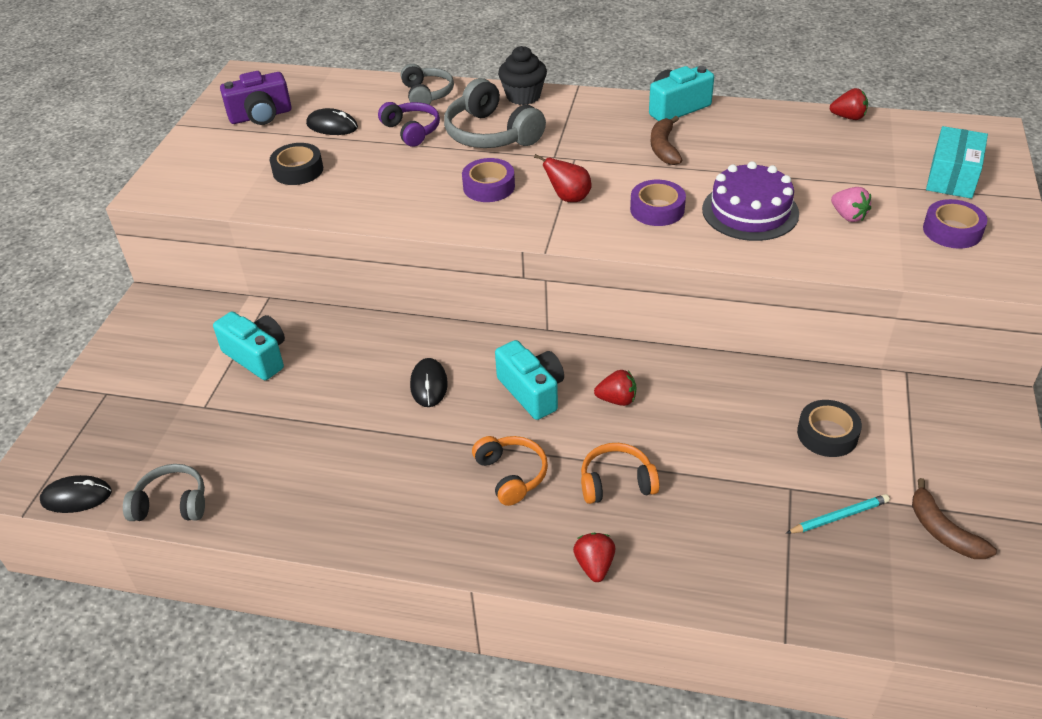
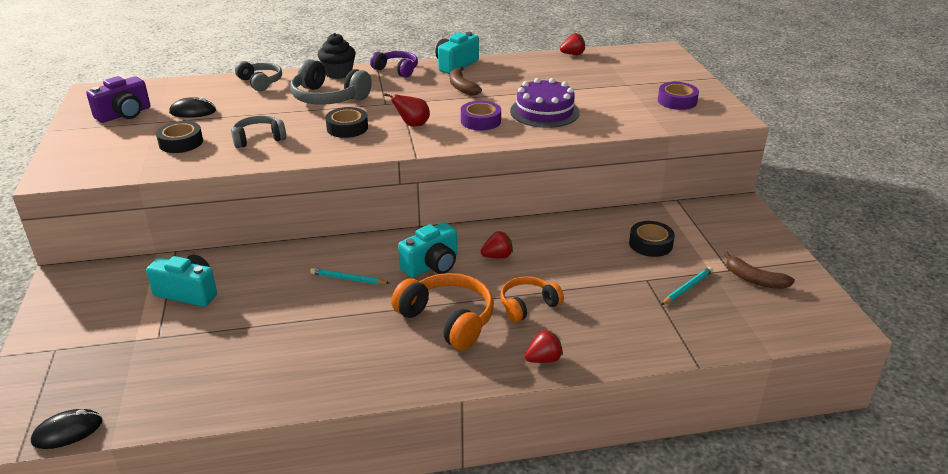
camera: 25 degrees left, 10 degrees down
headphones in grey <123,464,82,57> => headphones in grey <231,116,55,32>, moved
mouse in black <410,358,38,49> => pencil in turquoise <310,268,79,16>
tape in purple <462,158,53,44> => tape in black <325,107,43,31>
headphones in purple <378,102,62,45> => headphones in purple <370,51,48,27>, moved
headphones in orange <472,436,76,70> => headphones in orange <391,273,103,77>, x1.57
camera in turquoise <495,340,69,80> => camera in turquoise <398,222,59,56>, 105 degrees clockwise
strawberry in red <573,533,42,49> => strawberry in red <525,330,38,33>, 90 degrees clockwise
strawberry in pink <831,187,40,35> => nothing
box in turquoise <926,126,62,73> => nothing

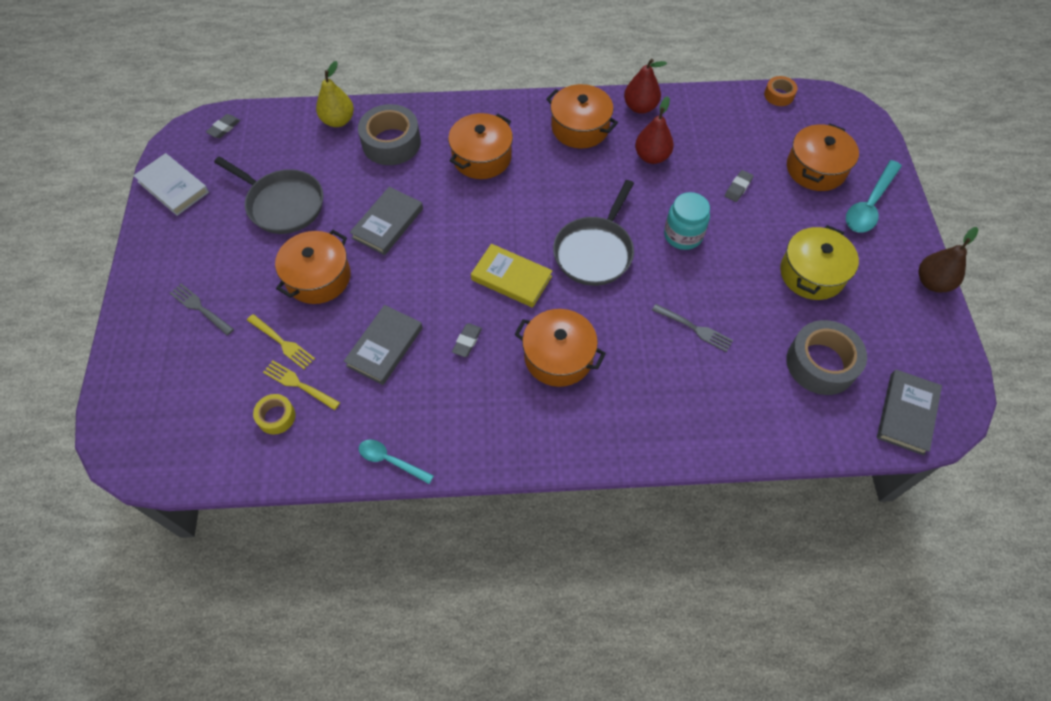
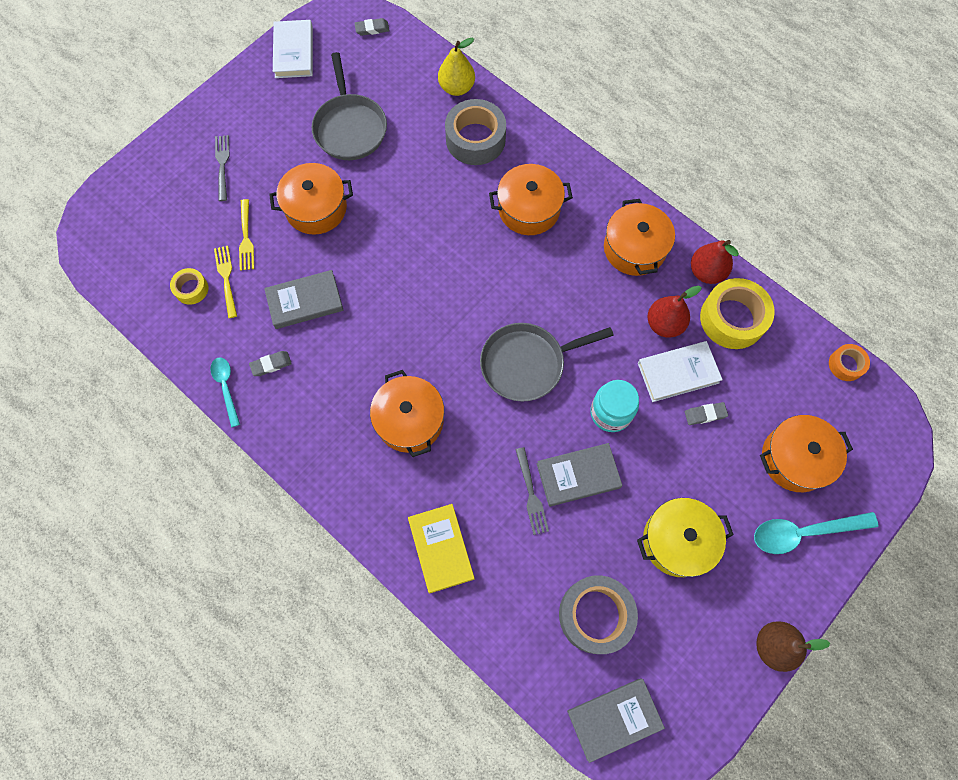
camera: 45 degrees right, 10 degrees up
eraser in grey <452,323,30,34> => eraser in grey <249,351,43,25>, moved
book in yellow <471,244,82,64> => book in yellow <408,504,66,89>, moved
book in grey <350,187,73,68> => book in grey <537,443,86,64>, moved
nothing => book in white <638,341,85,61>
nothing => tape in yellow <700,278,75,71>

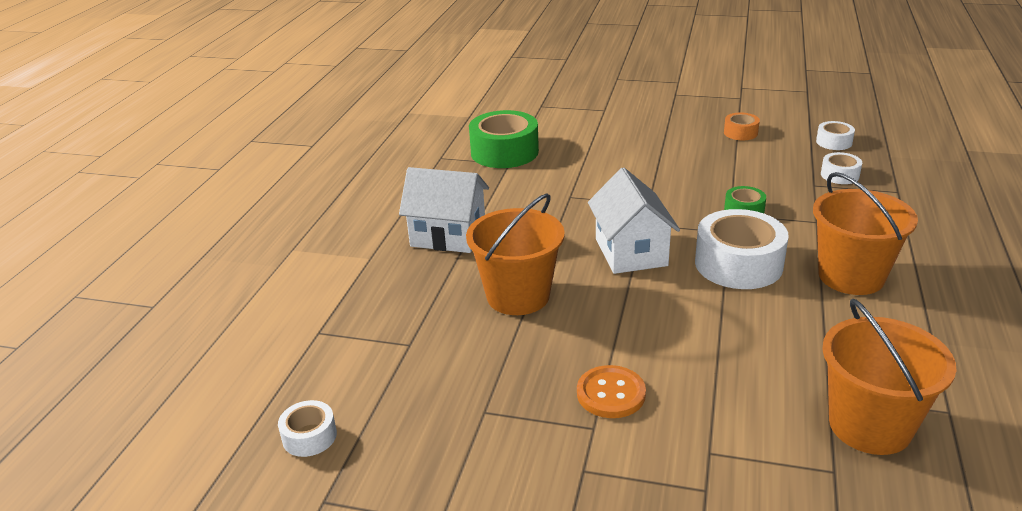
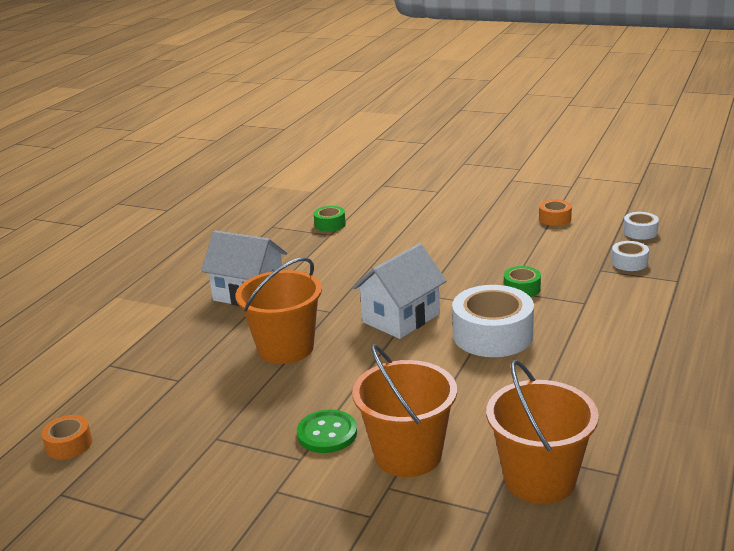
camera: 10 degrees right, 5 degrees down
tape in white <278,400,59,57> => tape in orange <41,415,51,45>
button in orange <577,365,69,53> => button in green <297,410,60,43>
tape in green <469,110,70,58> => tape in green <314,206,32,26>, x0.50
house in white <588,168,92,106> => house in white <352,243,94,96>, 45 degrees clockwise
bucket in orange <813,172,105,123> => bucket in orange <352,344,105,133>, moved

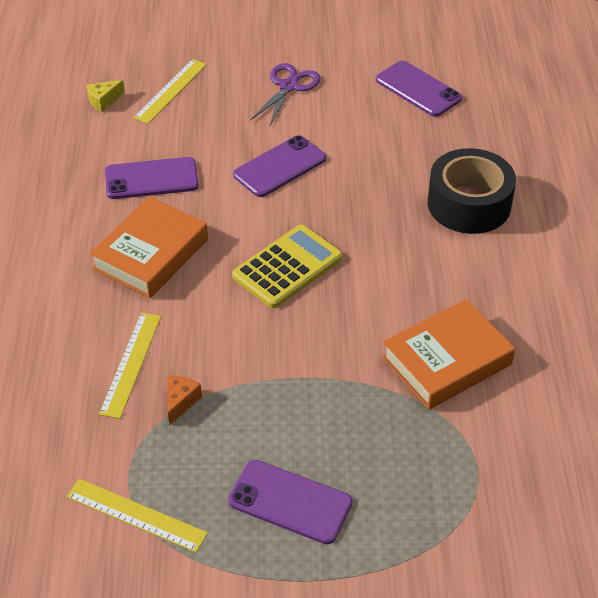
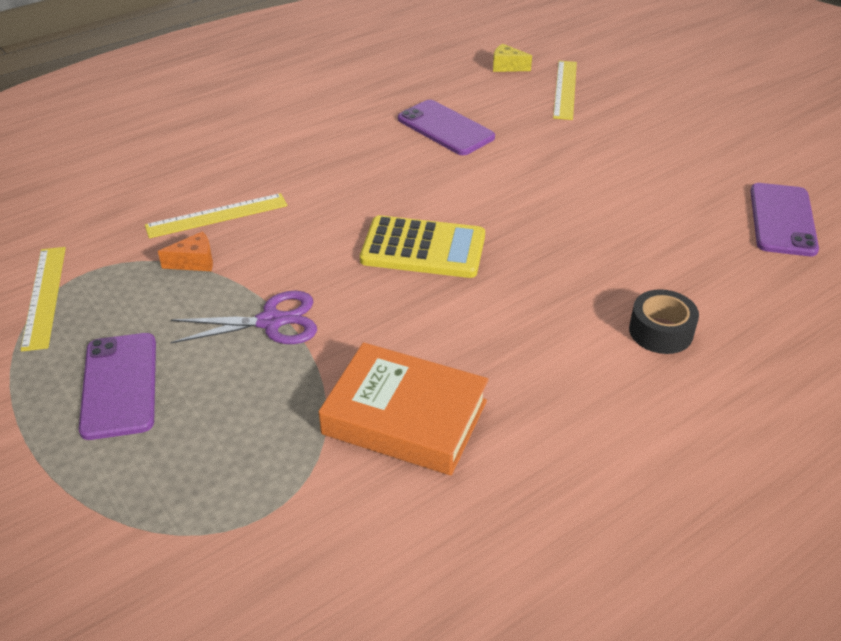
camera: 55 degrees right, 5 degrees down
scissors in purple <250,63,71,63> => scissors in purple <170,291,147,53>, moved
ruler in yellow <133,59,74,65> => ruler in yellow <553,61,24,59>, 75 degrees counterclockwise
tape in black <427,148,89,86> => tape in black <629,289,70,65>, x0.56
book in orange <90,197,118,101> => nothing
phone in purple <233,135,93,62> => nothing

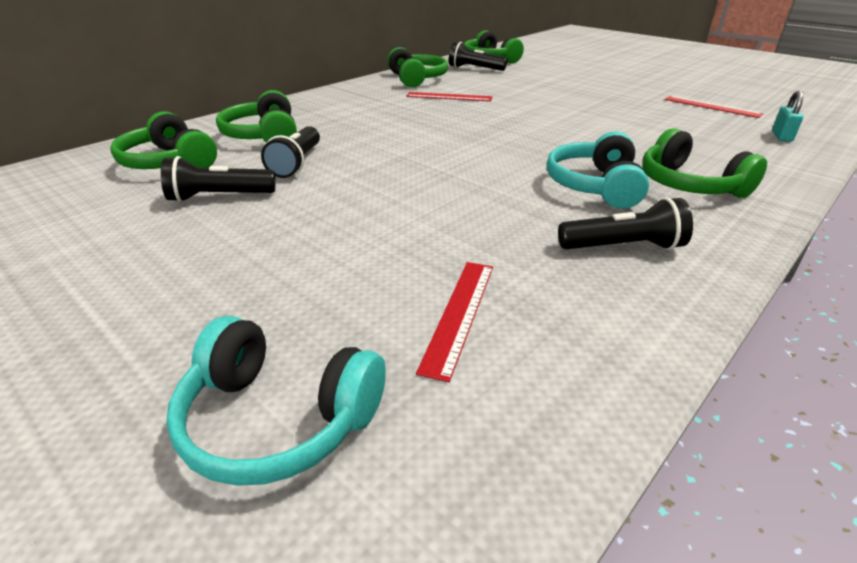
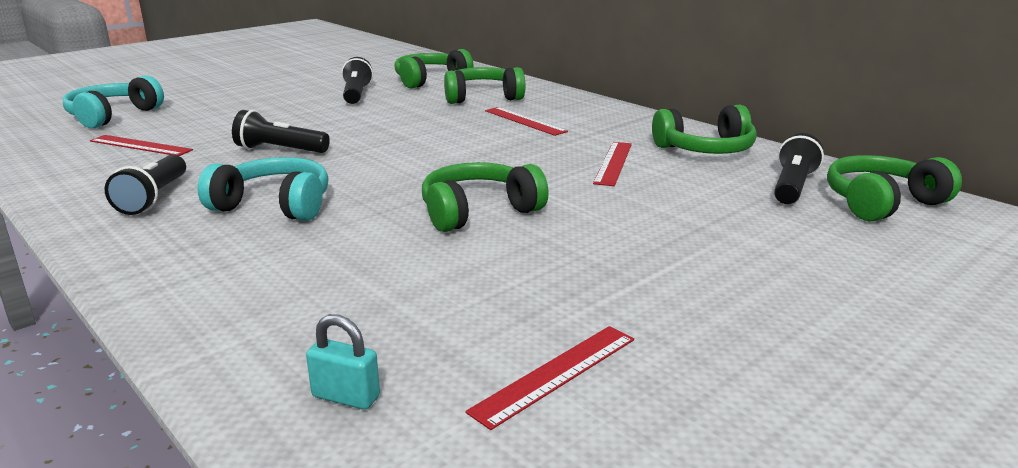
camera: 95 degrees right, 10 degrees down
flashlight in black <261,126,59,52> => flashlight in black <232,110,98,43>, moved
headphones in green <642,128,125,70> => headphones in green <422,162,127,70>, moved
nothing => ruler in red <485,107,83,29>

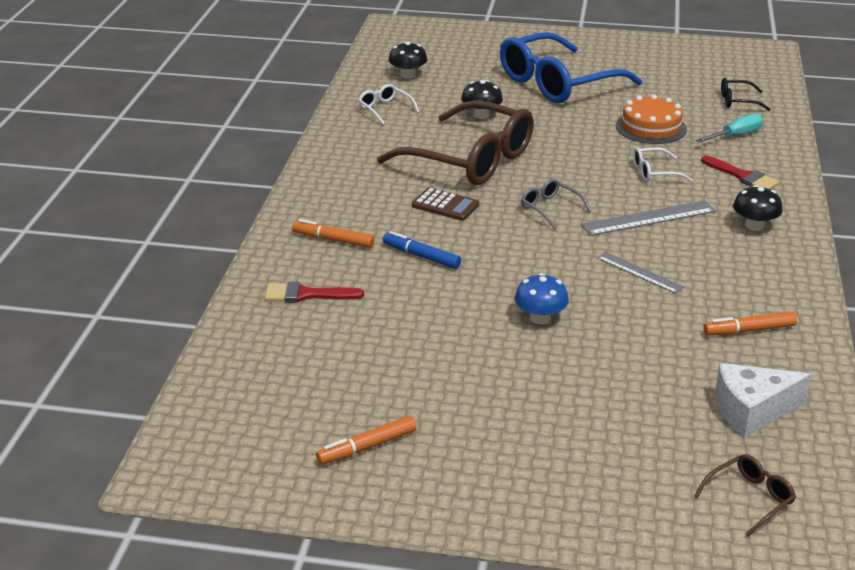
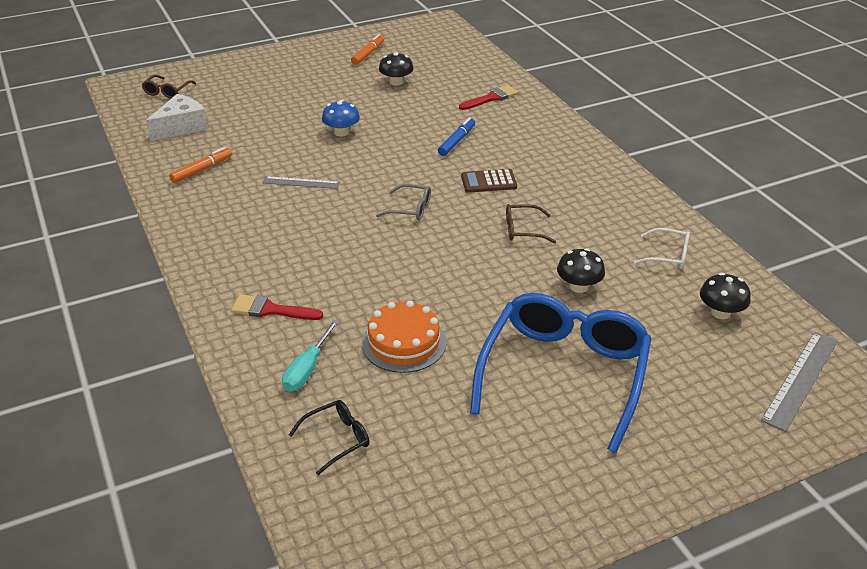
camera: 145 degrees right, 5 degrees up
mushroom in black <733,185,50,46> => mushroom in black <379,52,35,34>, moved
marker in blue <383,231,78,38> => marker in blue <438,117,37,39>, 60 degrees counterclockwise
glasses in brown <377,100,157,85> => glasses in brown <506,204,50,39>, x0.41
ruler in grey <581,201,135,35> => ruler in grey <761,332,77,100>, moved
marker in orange <292,219,82,29> => nothing
glasses in white <633,147,59,35> => nothing

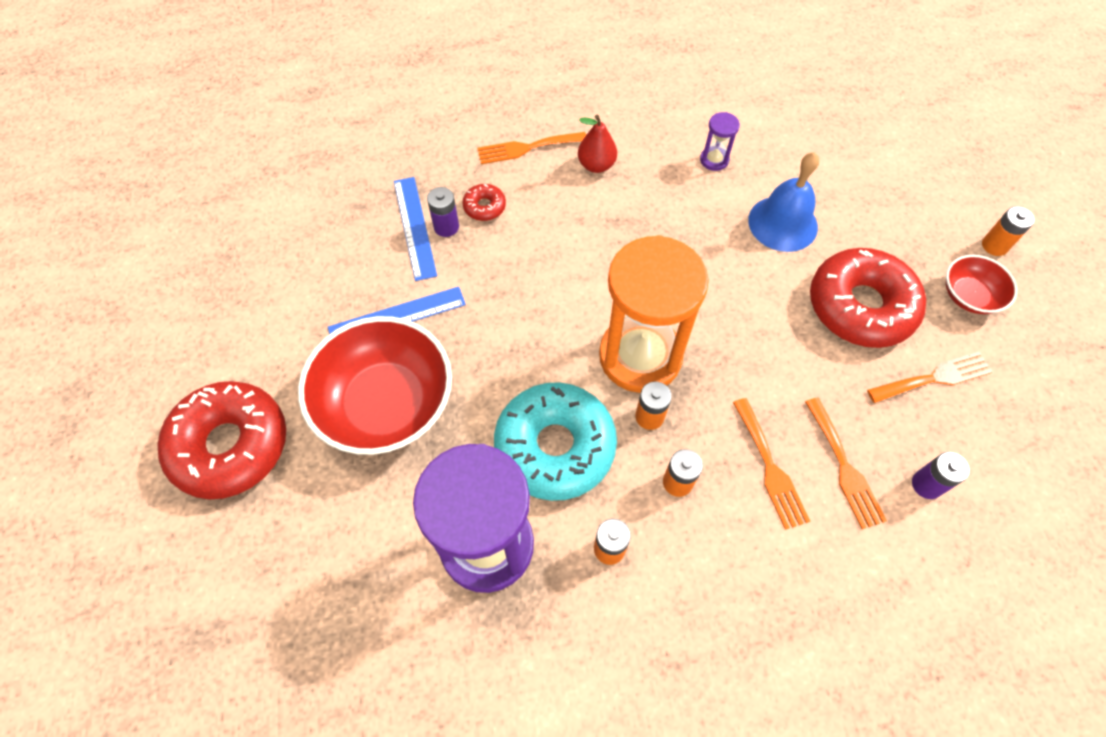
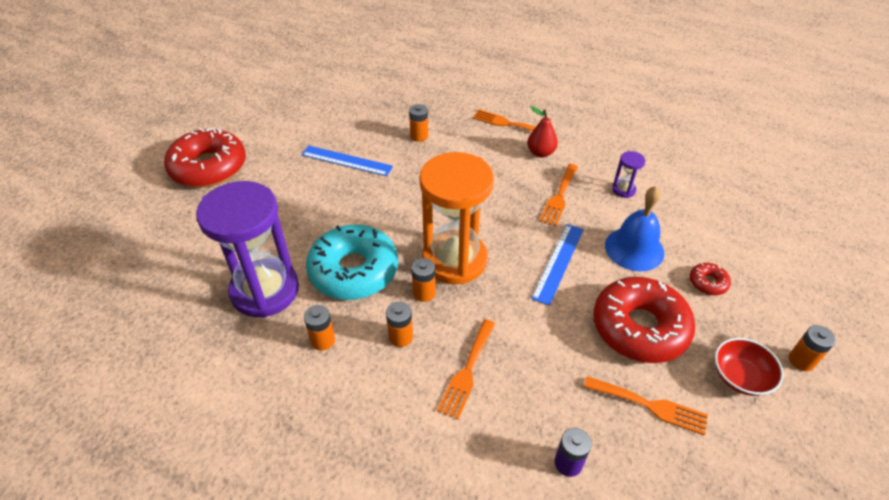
camera: 40 degrees right, 15 degrees down
battery in purple <427,187,32,50> => battery in orange <409,104,19,38>
ruler in blue <394,177,43,104> => ruler in blue <531,224,53,82>, moved
fork in orange <805,397,82,132> => fork in orange <539,164,39,62>, moved
donut in red <462,184,44,37> => donut in red <690,263,41,32>, moved
bowl in red <298,316,154,139> => nothing

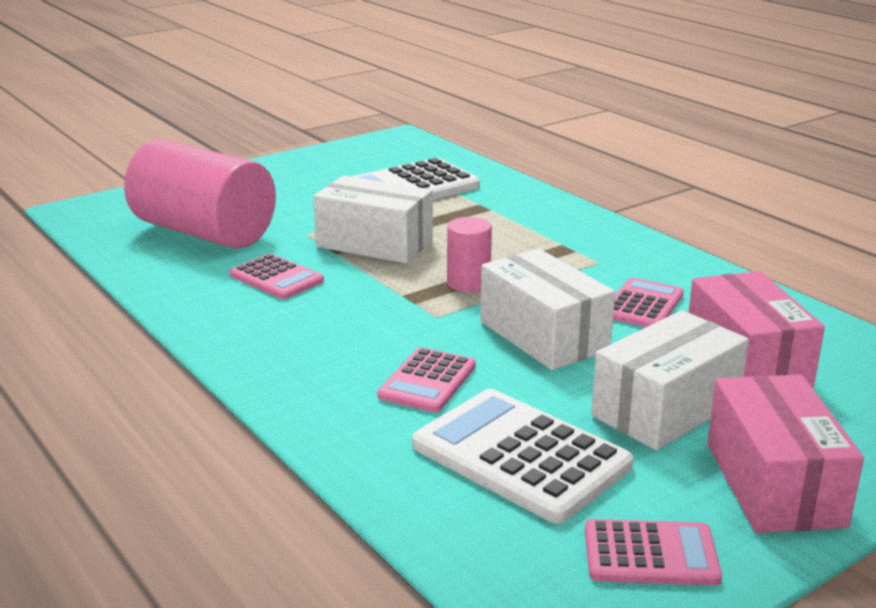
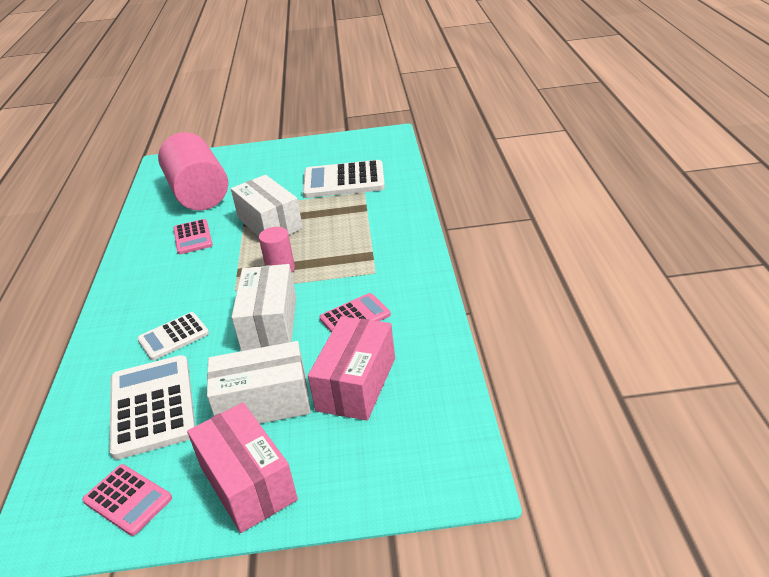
camera: 35 degrees right, 10 degrees up
calculator in pink <377,347,99,65> => calculator in white <137,312,72,48>
box in pink <707,374,157,159> => box in pink <187,402,111,131>, 60 degrees counterclockwise

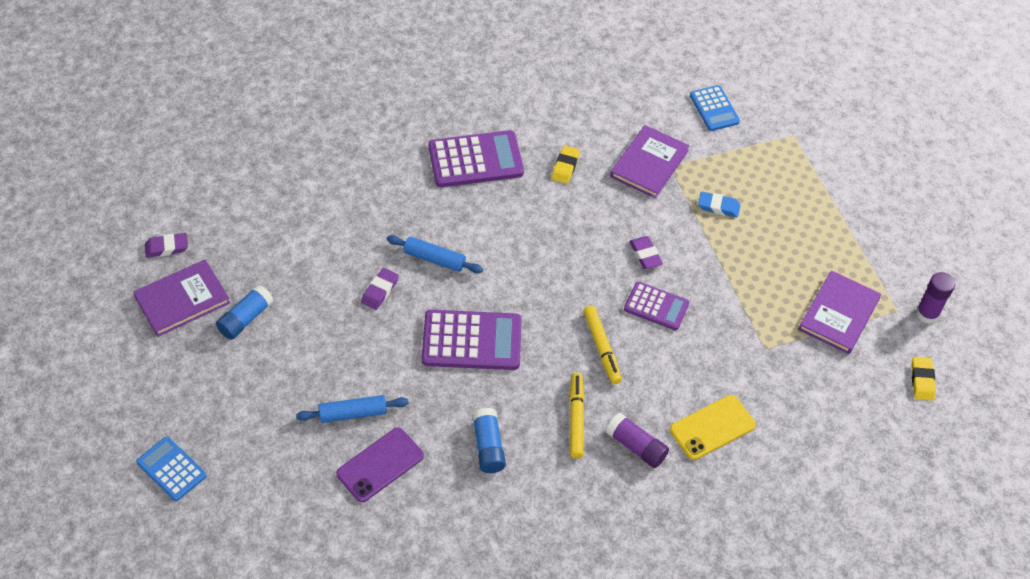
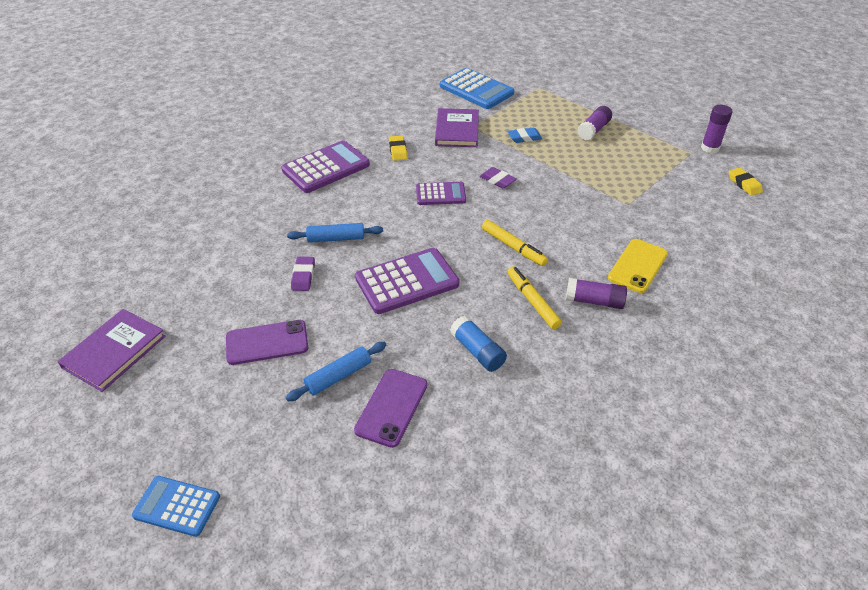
camera: 25 degrees left, 10 degrees down
nothing => phone in purple <226,320,82,45>
calculator in purple <624,282,65,48> => calculator in purple <416,182,50,23>, moved
calculator in blue <690,85,50,46> => calculator in blue <440,68,74,41>, x1.65
nothing => glue stick in purple <577,106,35,34>
eraser in purple <145,233,43,25> => nothing
glue stick in blue <216,285,58,55> => nothing
book in purple <798,270,83,84> => nothing

